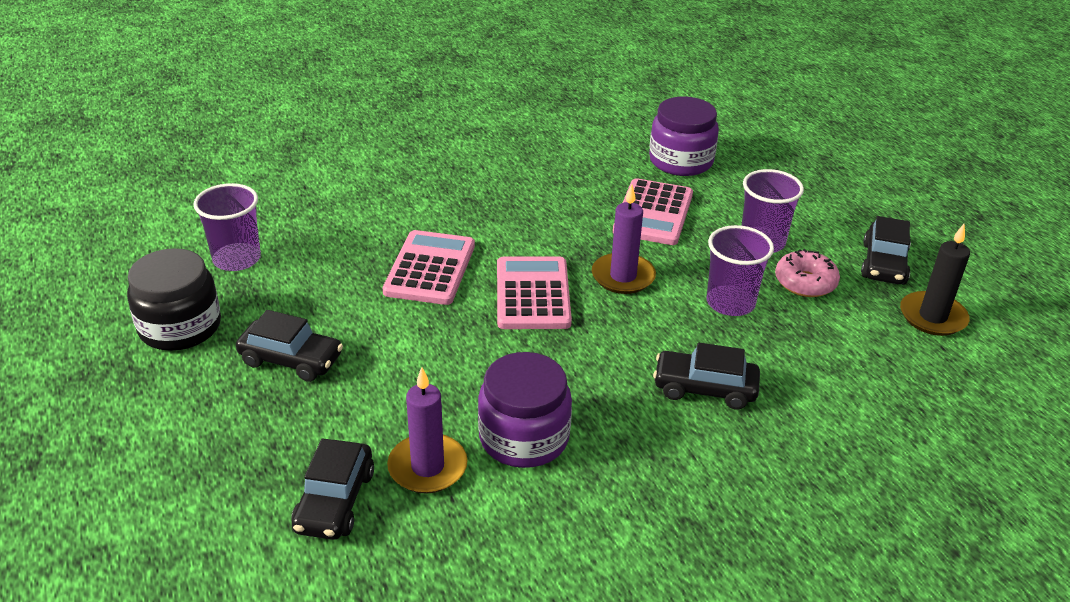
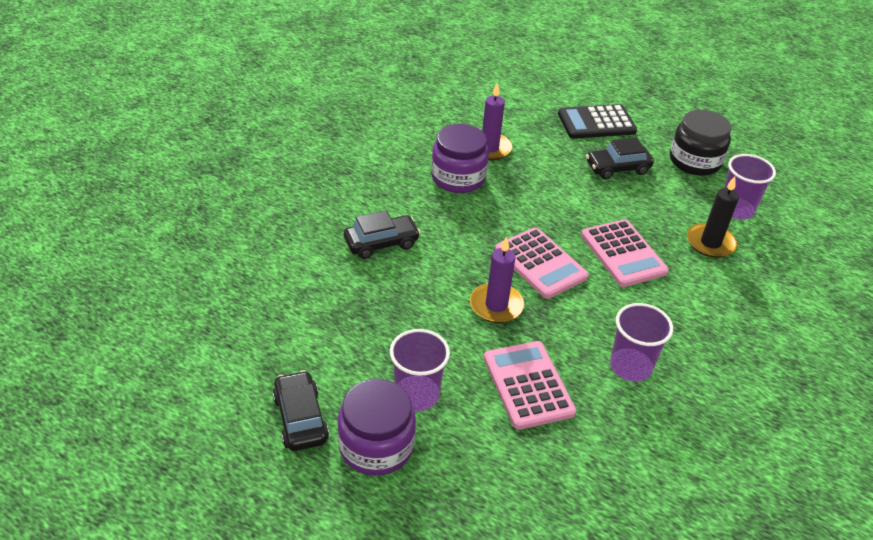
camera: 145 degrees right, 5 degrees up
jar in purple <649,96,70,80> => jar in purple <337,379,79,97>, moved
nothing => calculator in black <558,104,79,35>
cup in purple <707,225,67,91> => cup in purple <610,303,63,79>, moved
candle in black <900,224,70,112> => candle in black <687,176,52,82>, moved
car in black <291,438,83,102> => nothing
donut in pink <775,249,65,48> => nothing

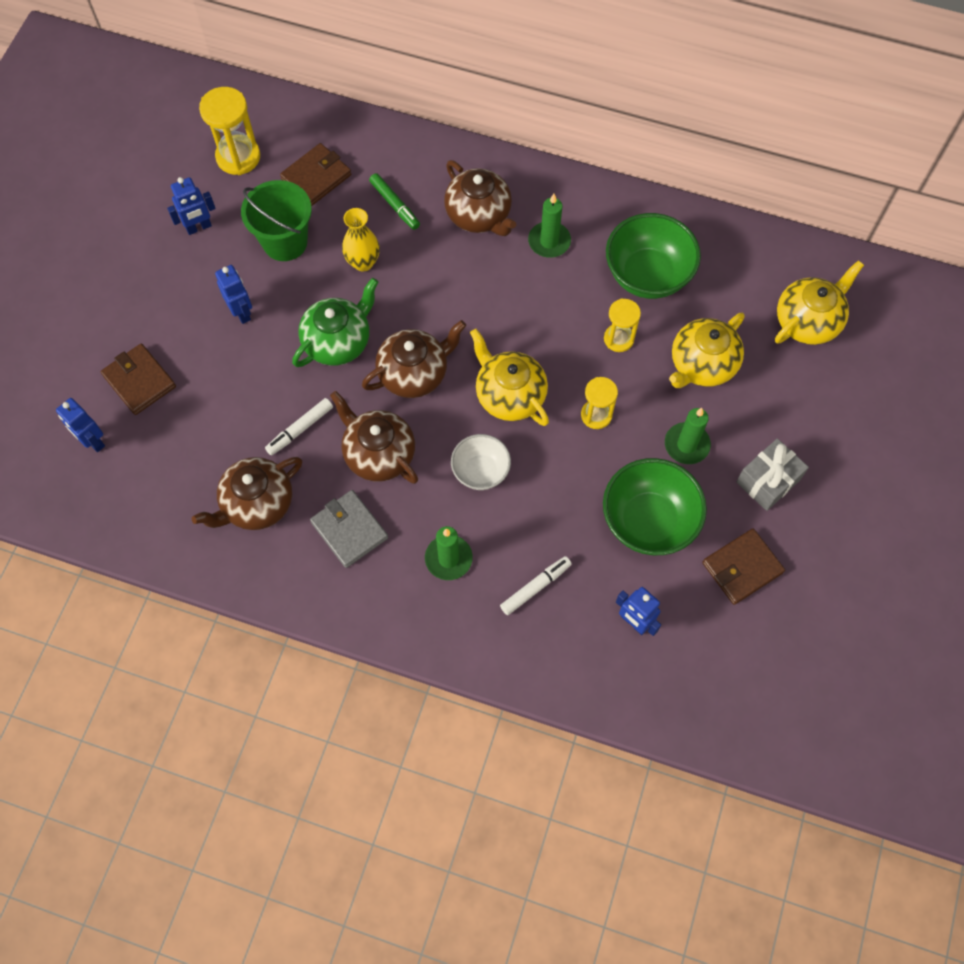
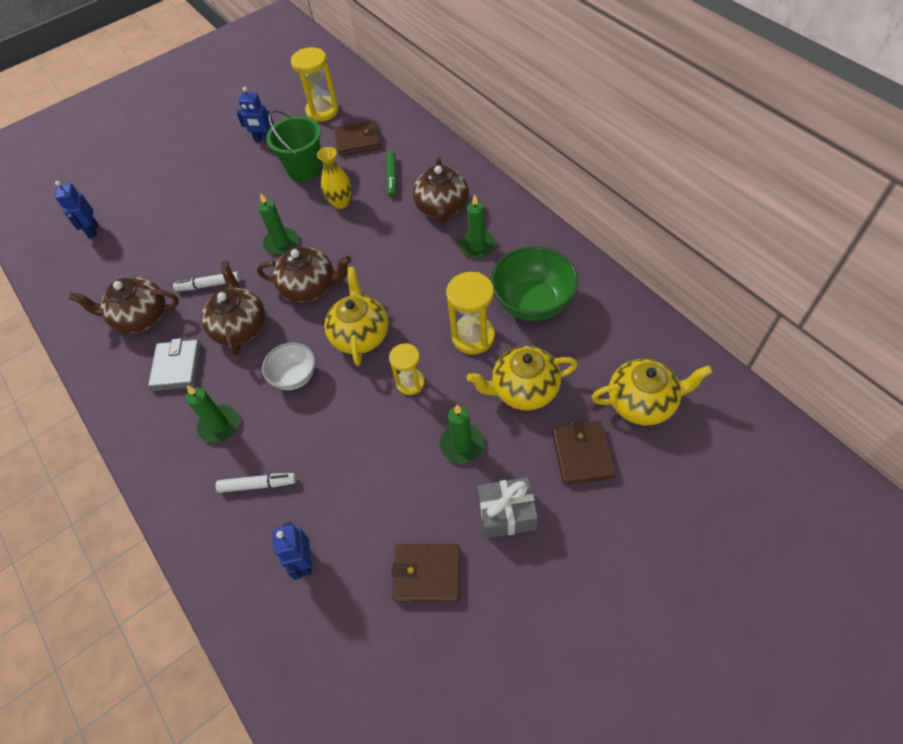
camera: 40 degrees right, 10 degrees down
teapot in green <292,278,86,89> => candle in green <258,193,40,62>
hourglass in yellow <604,299,37,53> => hourglass in yellow <446,272,49,83>, x1.56
wallet in brown <101,344,75,71> => wallet in brown <552,421,63,64>, moved
robot in blue <215,265,37,59> => nothing
bowl in green <603,458,104,97> => nothing

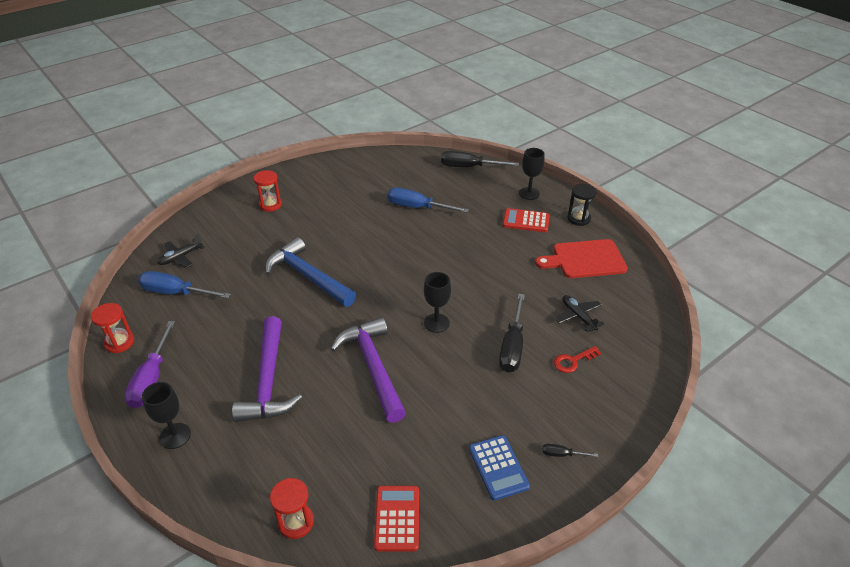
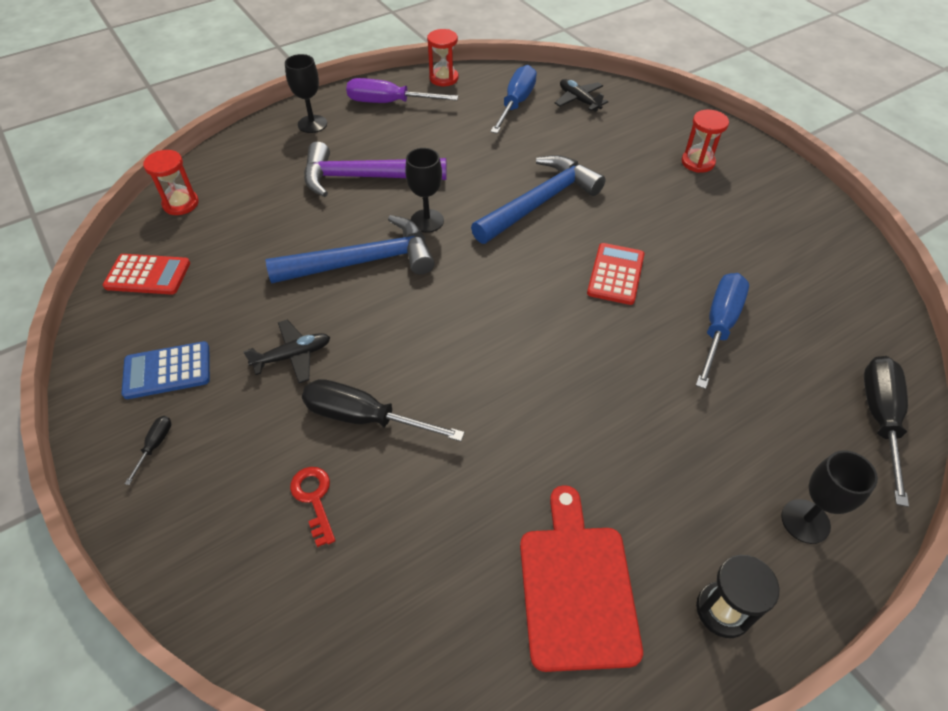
camera: 95 degrees right, 10 degrees up
plane in black <555,295,49,37> => plane in black <243,319,87,64>, moved
hammer in purple <331,317,75,106> => hammer in blue <266,215,169,69>
goblet in black <424,272,27,61> => goblet in black <405,148,39,85>, moved
calculator in red <503,208,47,24> => calculator in red <587,243,57,62>, moved

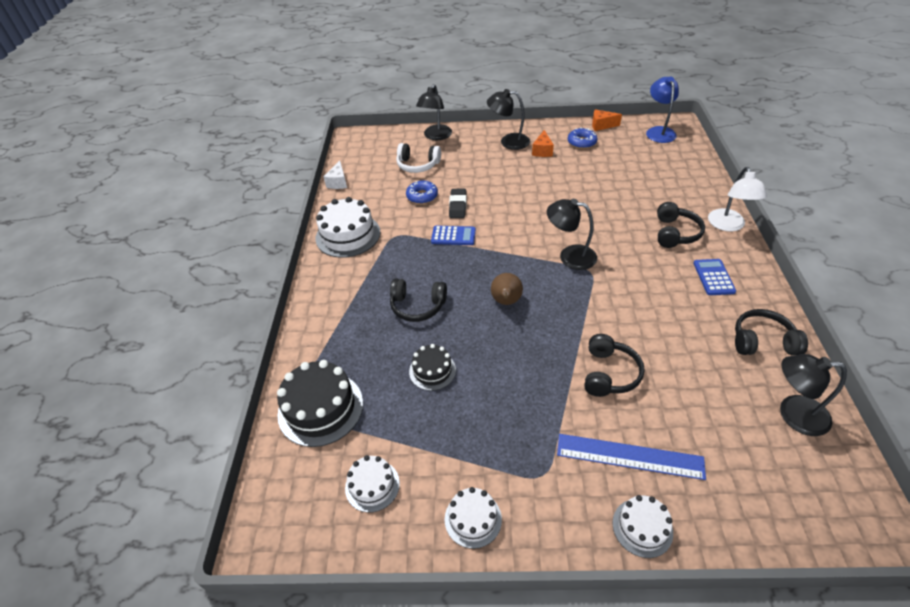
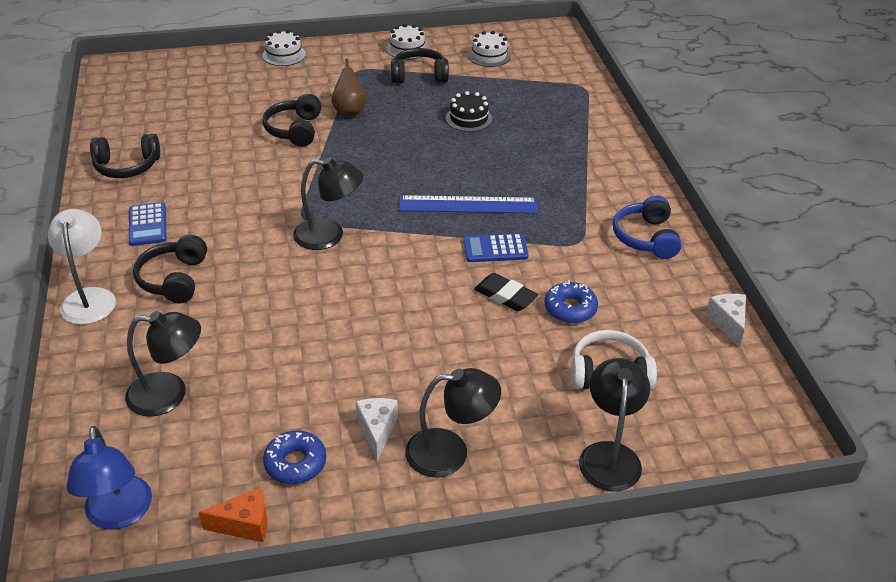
camera: 165 degrees right, 5 degrees down
lamp in black <780,354,67,82> => lamp in black <125,311,76,106>, moved
pear in brown <491,273,32,32> => pear in brown <332,58,35,59>, moved
cheese in orange <532,130,22,27> => cheese in white <356,398,42,63>
headphones in black <390,278,57,44> => headphones in black <391,48,58,35>, moved
ruler in blue <557,434,149,46> => ruler in blue <399,195,139,19>, moved
eraser in black <449,189,17,29> => eraser in black <474,273,64,38>, 45 degrees counterclockwise
cake in white <316,197,64,61> => headphones in blue <613,196,69,63>
cake in black <277,360,86,87> => nothing

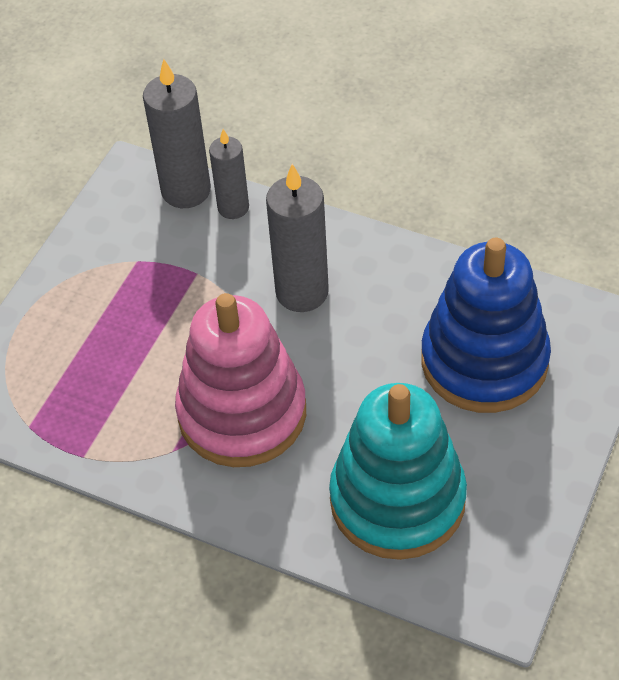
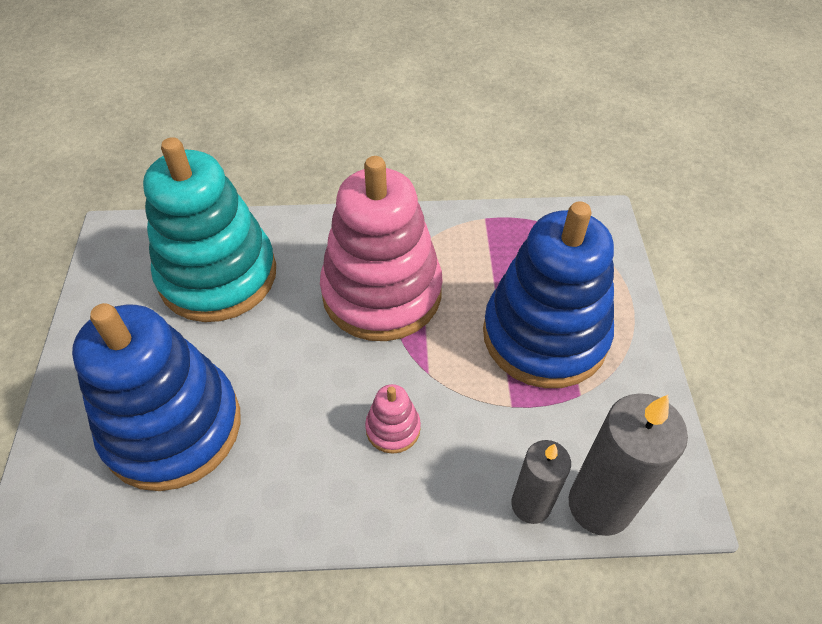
camera: 150 degrees right, 0 degrees up
candle in grey <266,164,63,148> => stacking toy in pink <365,384,56,70>
nothing => stacking toy in blue <483,201,131,187>

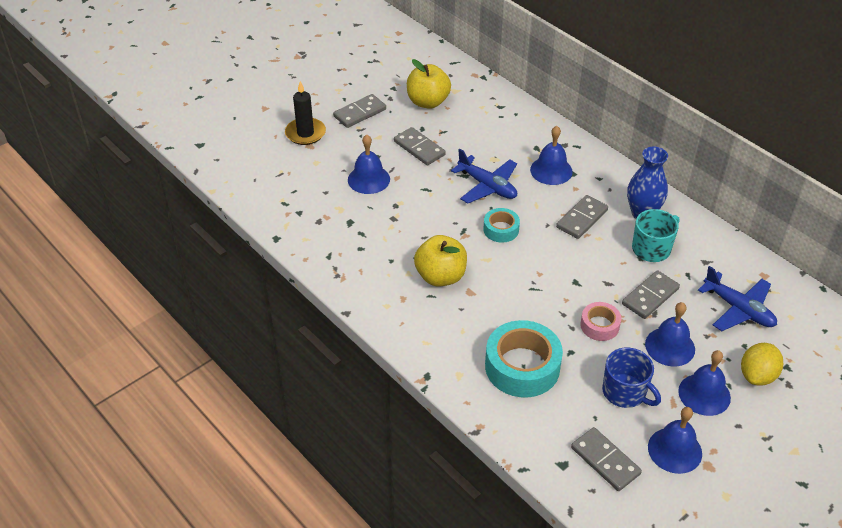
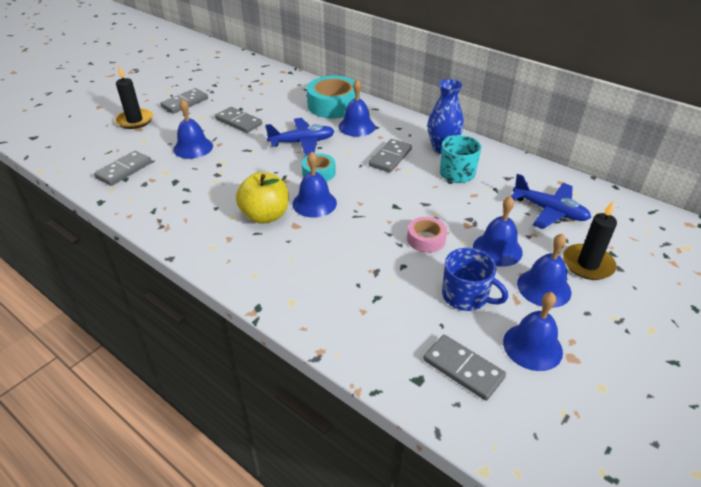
camera: 10 degrees left, 5 degrees down
domino in grey <622,270,58,49> => domino in grey <94,151,58,35>, moved
plane in blue <451,149,66,55> => plane in blue <265,118,70,38>, 45 degrees counterclockwise
nothing => bell in blue <292,152,45,66>
tape in turquoise <485,320,78,77> => tape in turquoise <307,76,53,42>, moved
lemon in yellow <741,343,42,43> => candle in black <563,201,54,79>
apple in yellow <407,59,44,50> => nothing

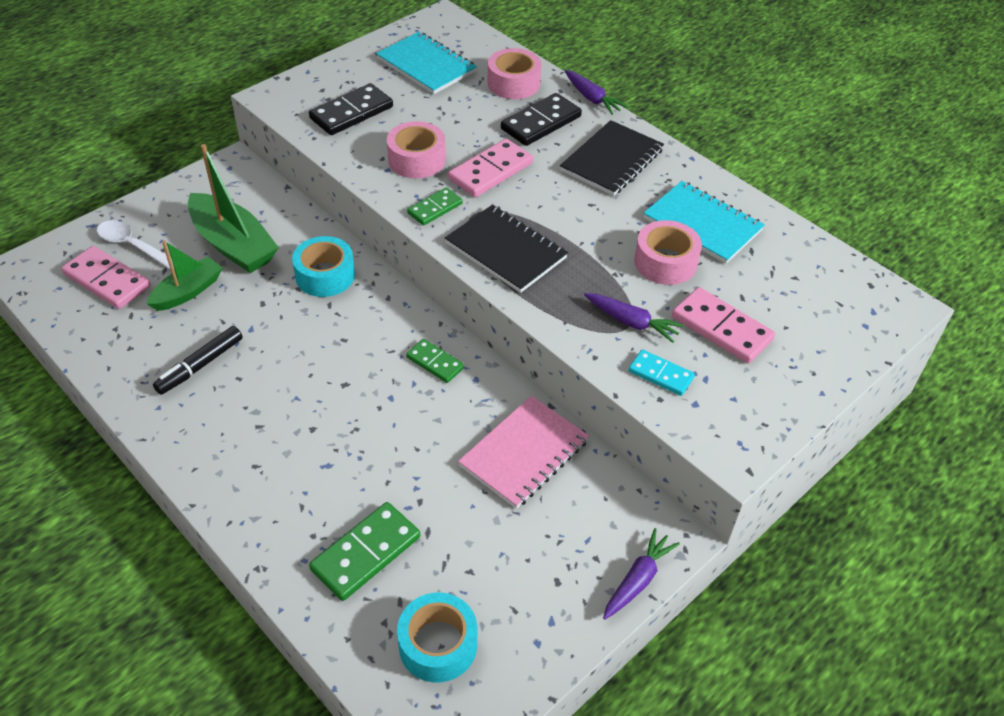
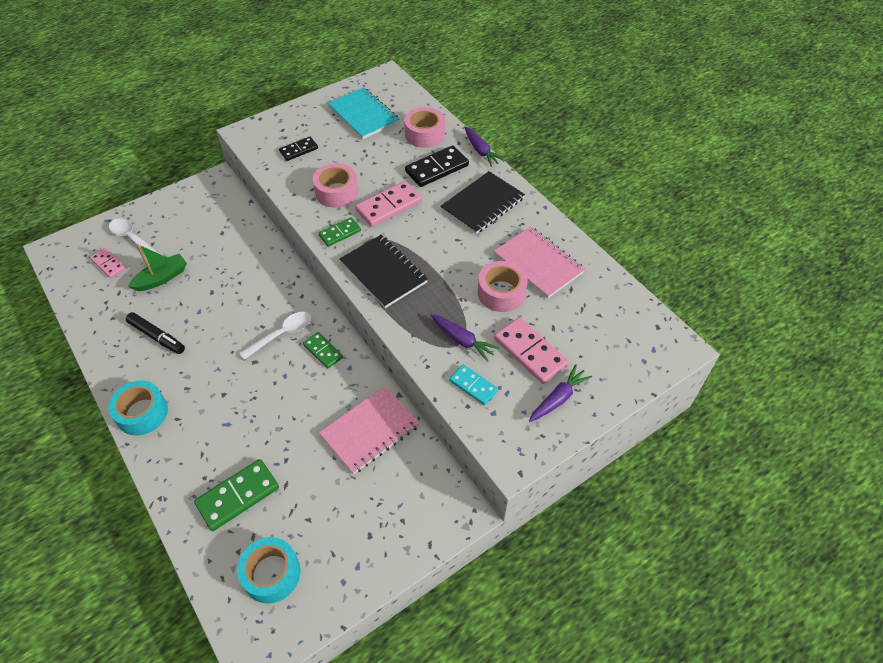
camera: 10 degrees right, 5 degrees up
domino in pink <61,246,89,63> => domino in pink <90,248,36,30>, x0.61
tape in turquoise <292,236,63,61> => tape in turquoise <108,380,60,56>, moved
marker in black <153,326,90,69> => marker in black <126,312,59,42>, 105 degrees counterclockwise
nothing => spoon in white <239,312,72,48>
domino in black <309,83,84,52> => domino in black <279,137,39,24>, x0.61
notebook in turquoise <643,181,122,83> => notebook in pink <494,226,91,73>
carrot in purple <603,528,77,92> => carrot in purple <529,364,63,58>, moved
boat in green <188,144,91,129> => nothing

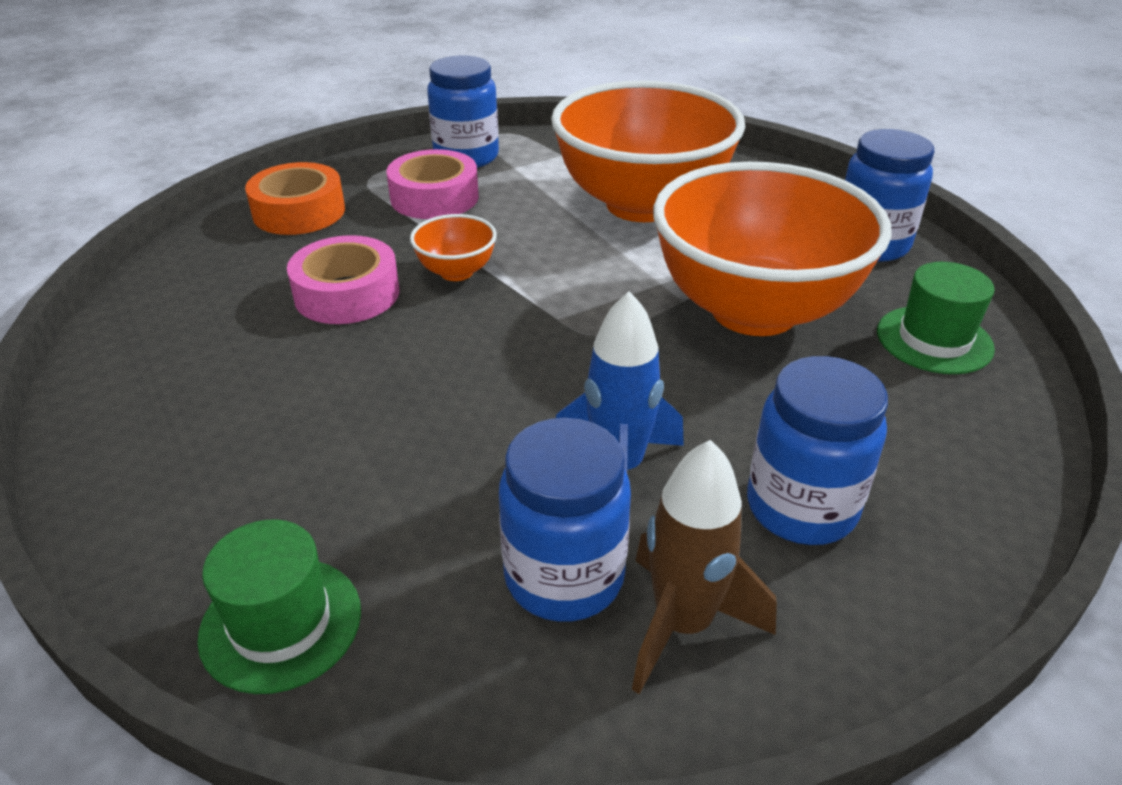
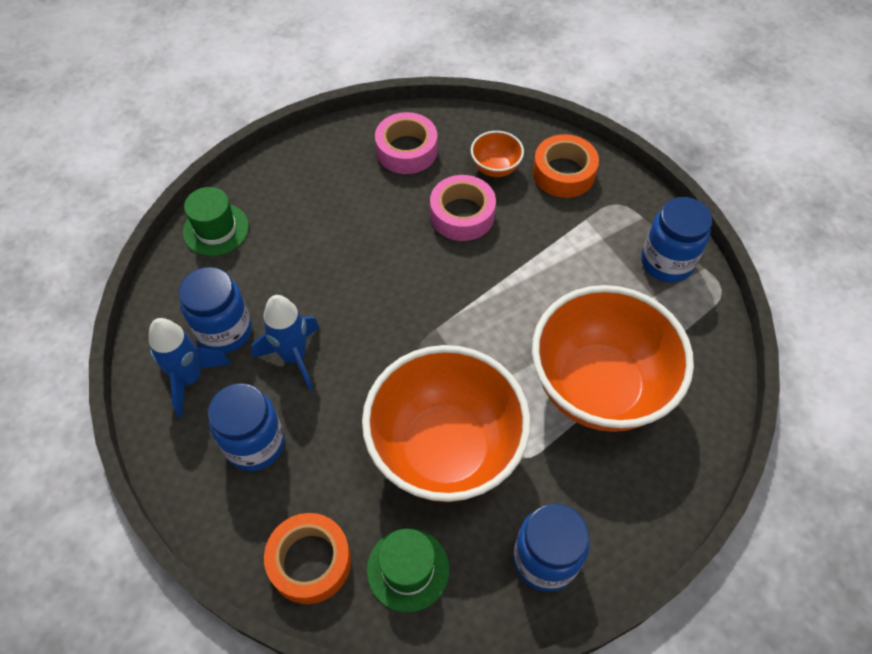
camera: 90 degrees right, 20 degrees up
rocket in brown <632,440,145,254> => rocket in blue <149,318,82,99>
nothing => tape in orange <264,513,87,91>
tape in pink <386,149,93,70> => tape in pink <375,112,63,62>, moved
bowl in orange <410,214,87,67> => bowl in orange <471,131,53,46>, moved

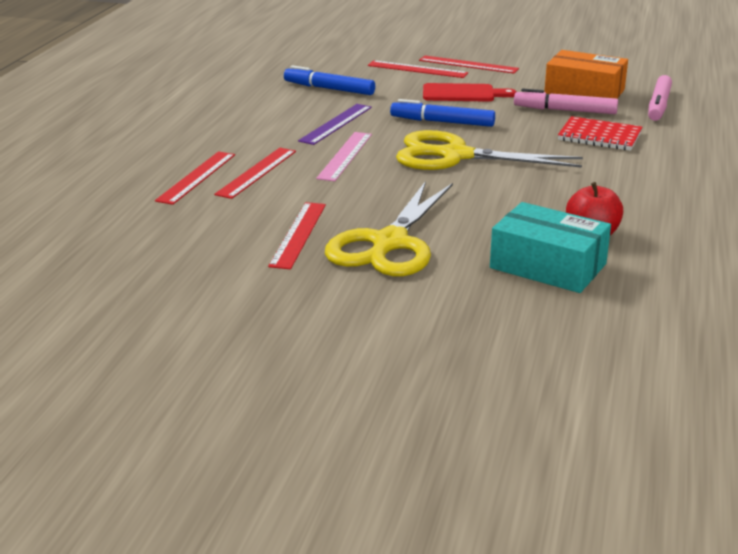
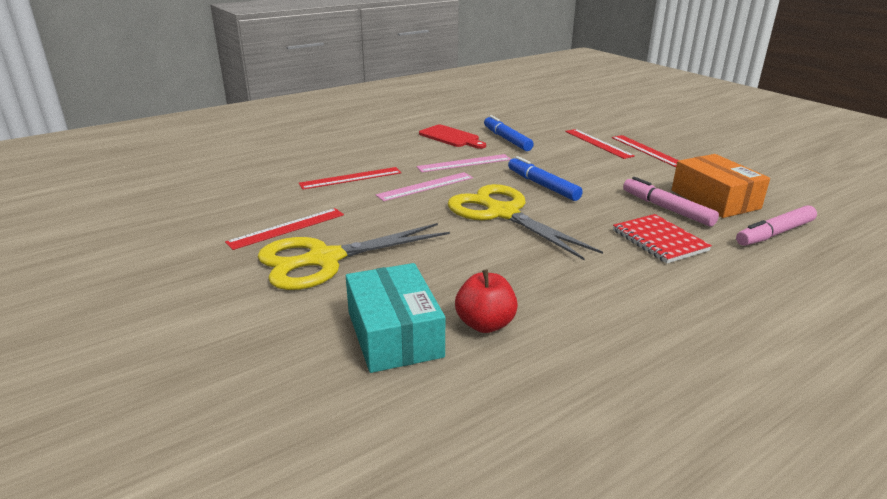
camera: 40 degrees right, 0 degrees up
ruler in purple <298,104,74,41> => ruler in pink <417,154,94,18>
cutting board in red <423,83,94,19> => cutting board in red <419,125,67,24>, moved
ruler in red <155,151,80,54> => nothing

